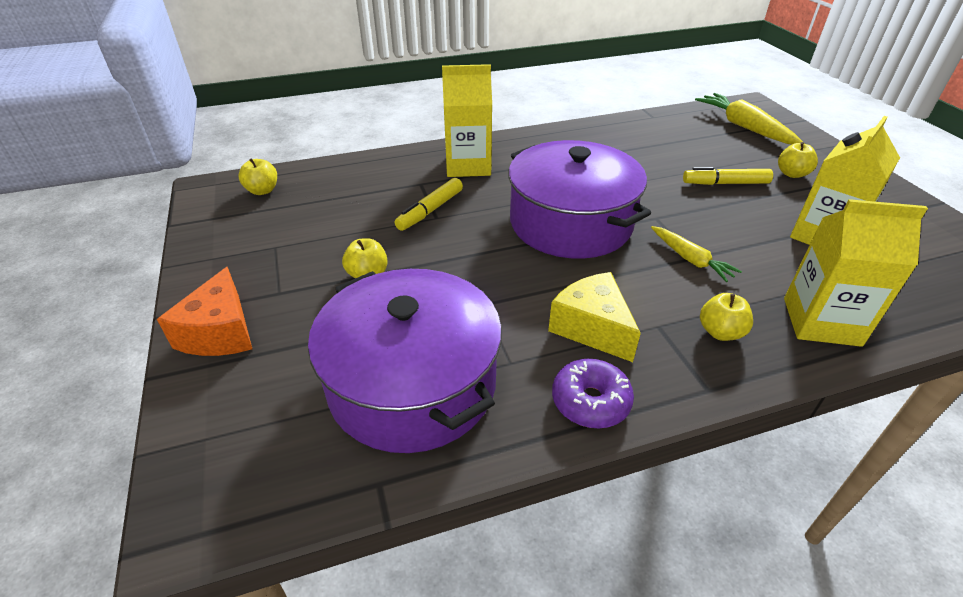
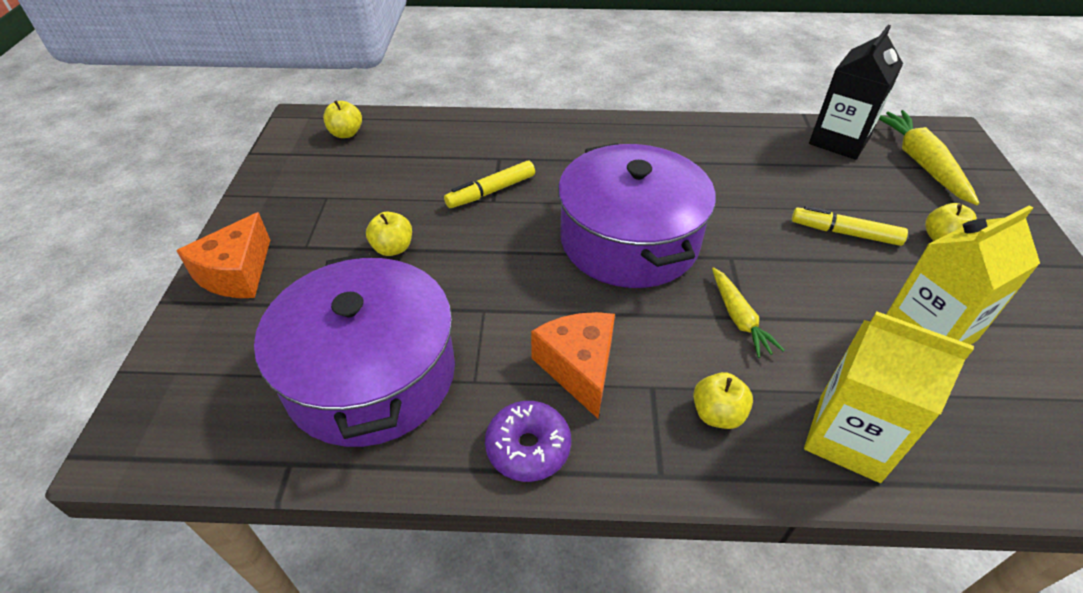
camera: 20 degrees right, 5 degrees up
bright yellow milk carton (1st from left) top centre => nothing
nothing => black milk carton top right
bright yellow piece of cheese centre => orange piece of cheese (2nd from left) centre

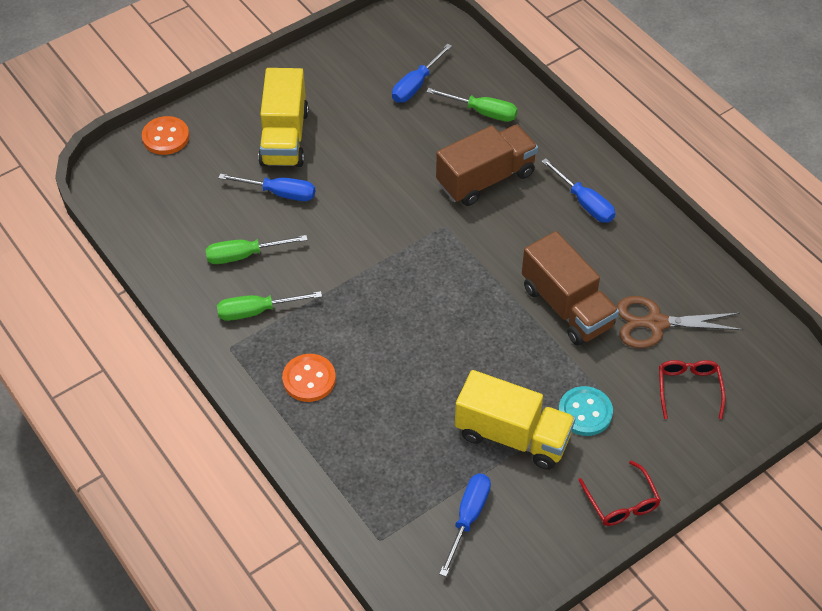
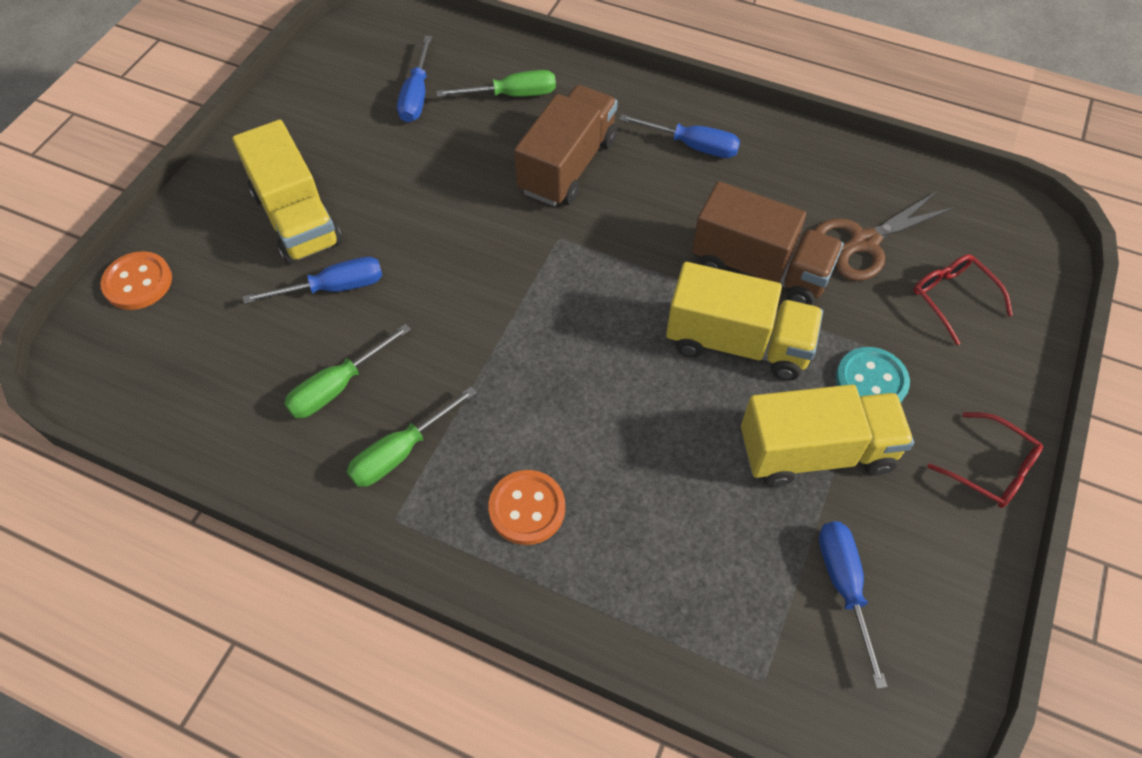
camera: 30 degrees left, 5 degrees up
nothing => bright yellow truck (2nd from left) centre

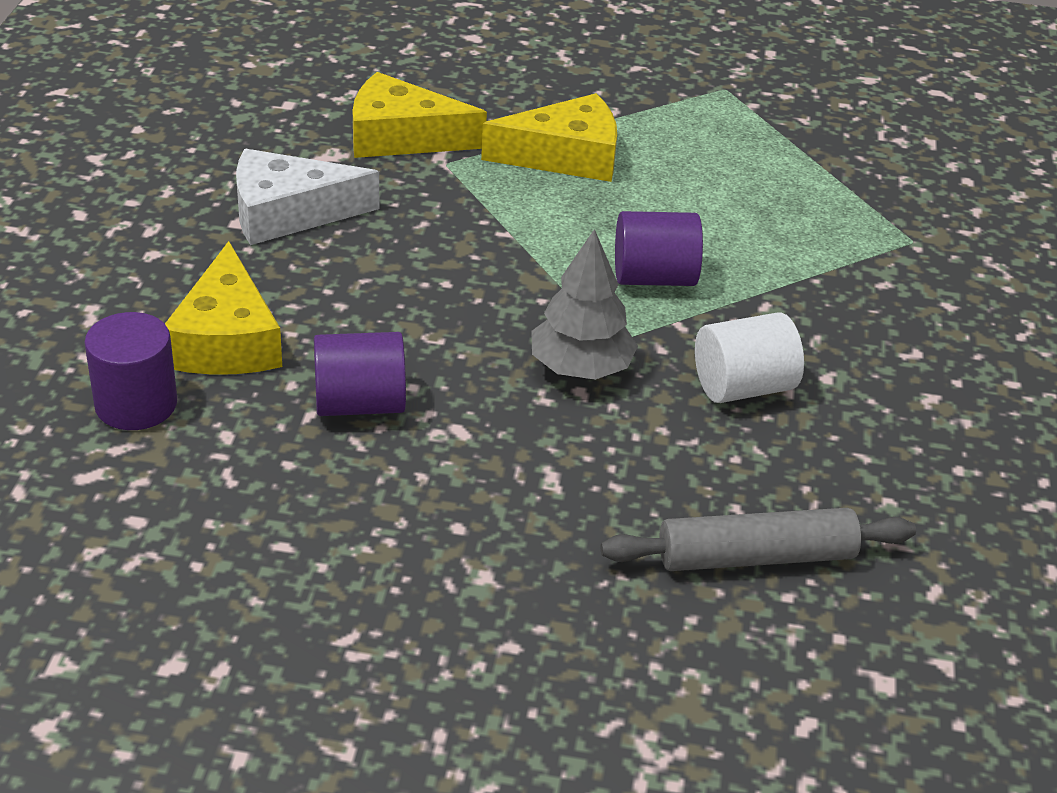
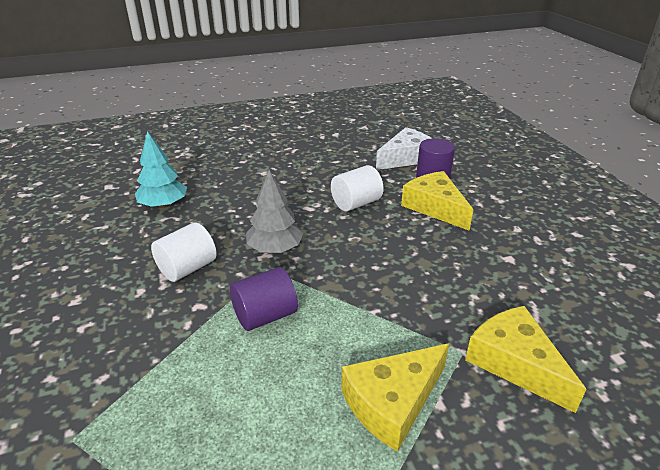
camera: 155 degrees right, 5 degrees down
snow-white piece of cheese top left => snow-white piece of cheese top centre, move
gray rolling pin bottom right => teal fir tree middle left
purple solid cylinder (2nd from left) centre => snow-white solid cylinder (2nd from left) centre
bright yellow piece of cheese (2nd from left in the first image) top centre => bright yellow piece of cheese (3rd from left) bottom right, 105 degrees counterclockwise

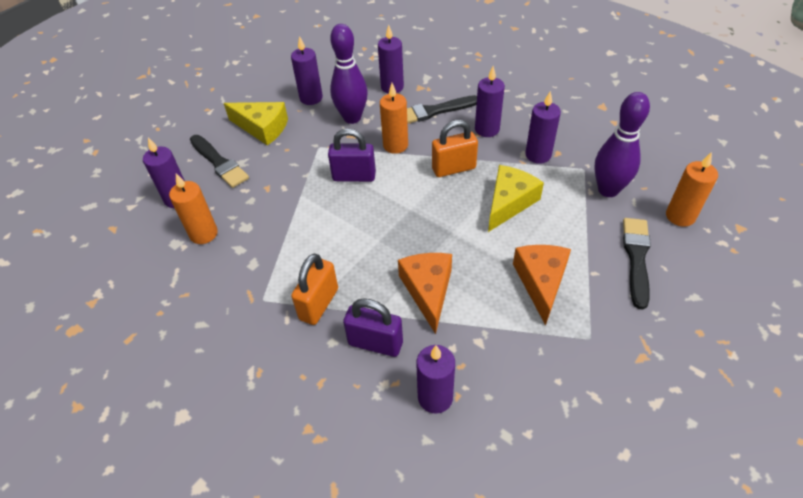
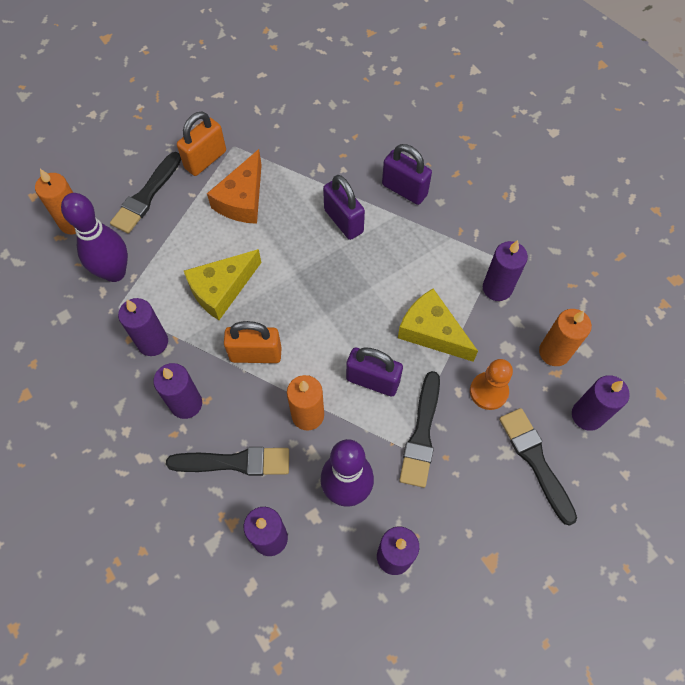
camera: 165 degrees left, 15 degrees up
nothing => black paint brush (3rd from left) centre
nothing => orange chess pawn middle right
bright yellow piece of cheese (1st from left in the first image) top left => bright yellow piece of cheese (2nd from left) centre, move
orange lock (1st from left) centre => orange lock (1st from left) top left, move
purple wax candle (4th from left in the first image) bottom centre => purple wax candle (5th from left) middle right, move
orange piece of cheese (1st from left) centre => purple lock (1st from left) top centre

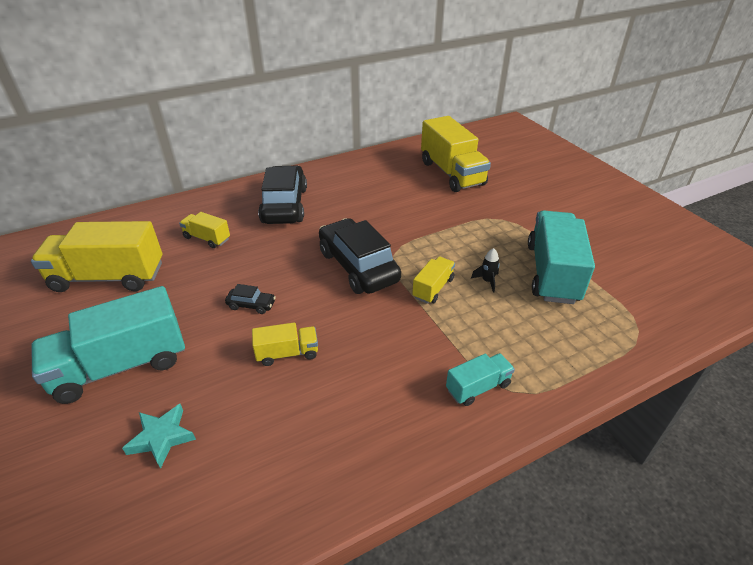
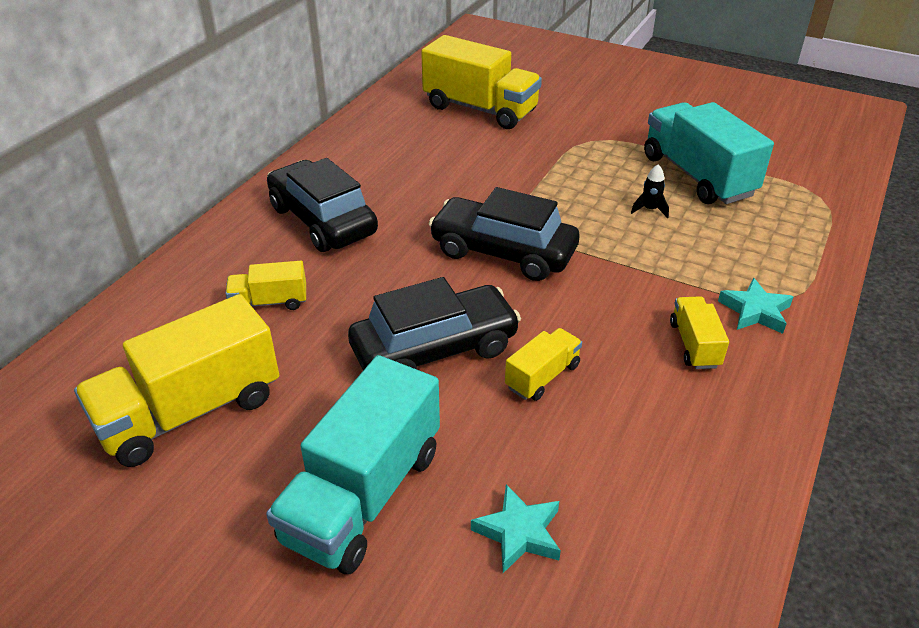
camera: 35 degrees left, 0 degrees up
bright yellow truck (4th from left in the first image) centre => bright yellow truck (5th from left) middle right, move
teal truck (2nd from left) bottom centre => teal five-pointed star (2nd from left) middle right
black automobile (1st from left in the first image) middle left => black automobile (2nd from left) centre, x2.36

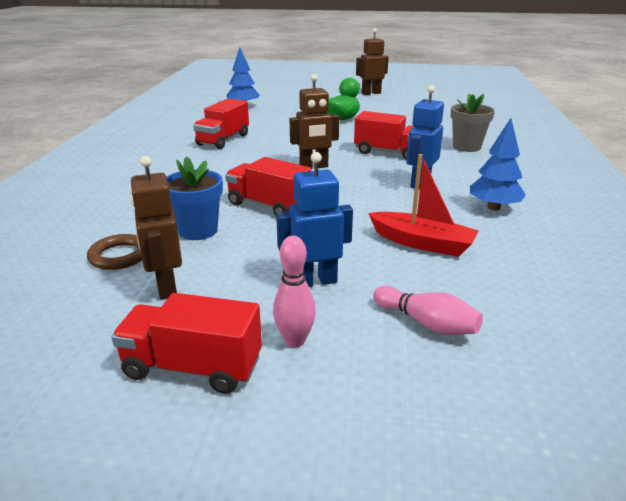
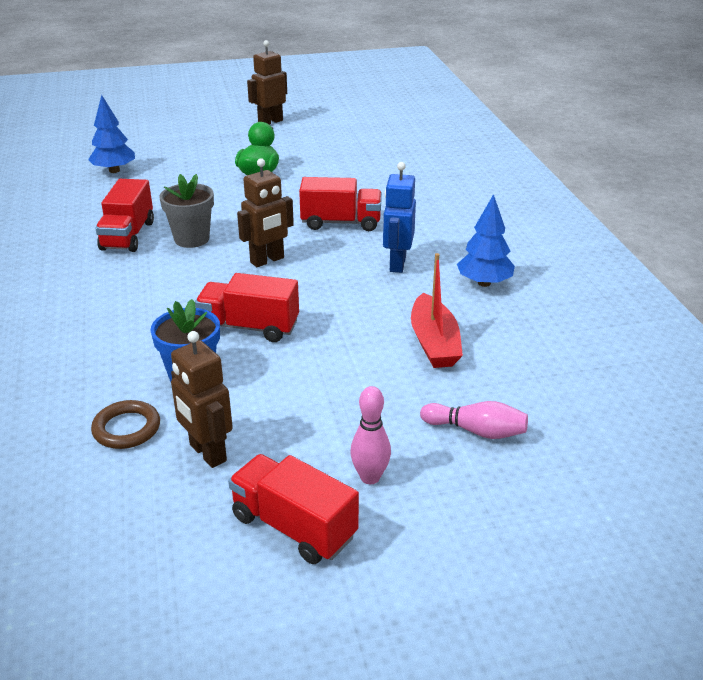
camera: 20 degrees left, 5 degrees up
royal blue toy robot (1st from left) centre => nothing
gray plant pot top right => gray plant pot top left, move
scarlet truck (1st from left in the first image) bottom left => scarlet truck (3rd from left) bottom centre, 45 degrees clockwise
scarlet boat middle right => scarlet boat centre, 75 degrees clockwise

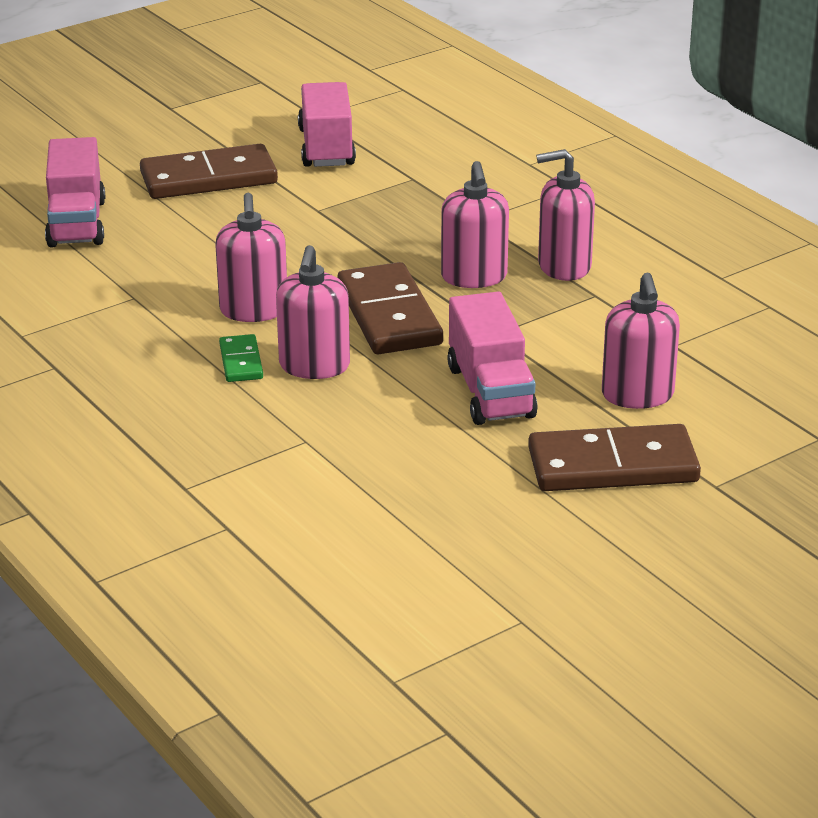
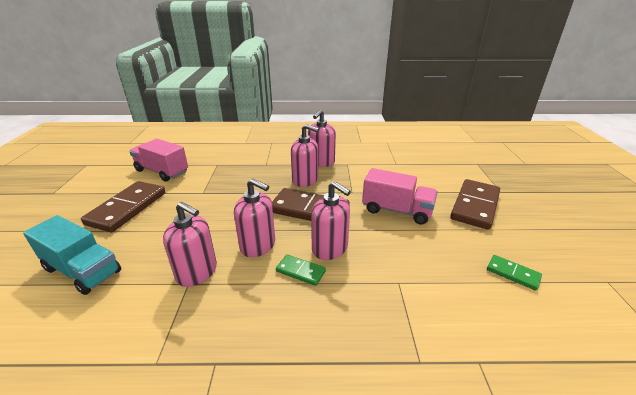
camera: 55 degrees left, 0 degrees up
nothing => green domino (2nd from left) bottom right
rose-pink soap pump (5th from left in the first image) middle right => rose-pink soap pump (1st from left) middle left, move
rose-pink truck (1st from left) top left => teal truck middle left

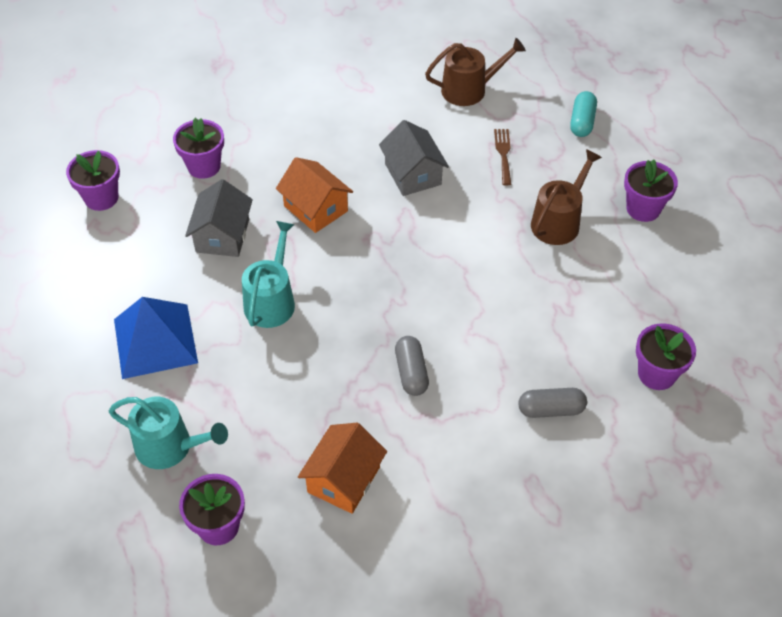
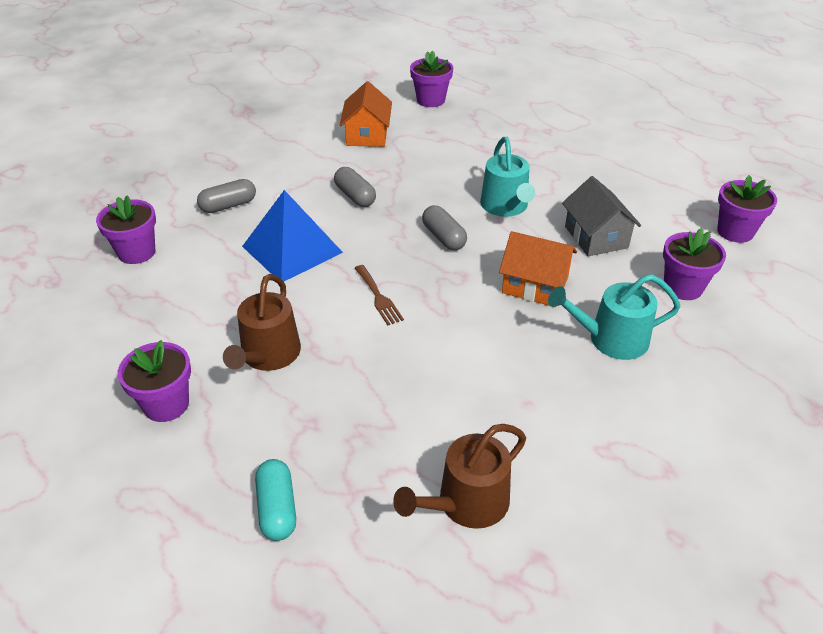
camera: 155 degrees right, 10 degrees down
gray toy house (2nd from left) top centre => nothing
nothing => gray pill (3rd from left) centre
teal watering pot (1st from left in the first image) bottom left => teal watering pot (2nd from left) middle right, move
royal blue pyramid shape middle left => royal blue pyramid shape centre, move
dark brown table fork top centre => dark brown table fork centre, move

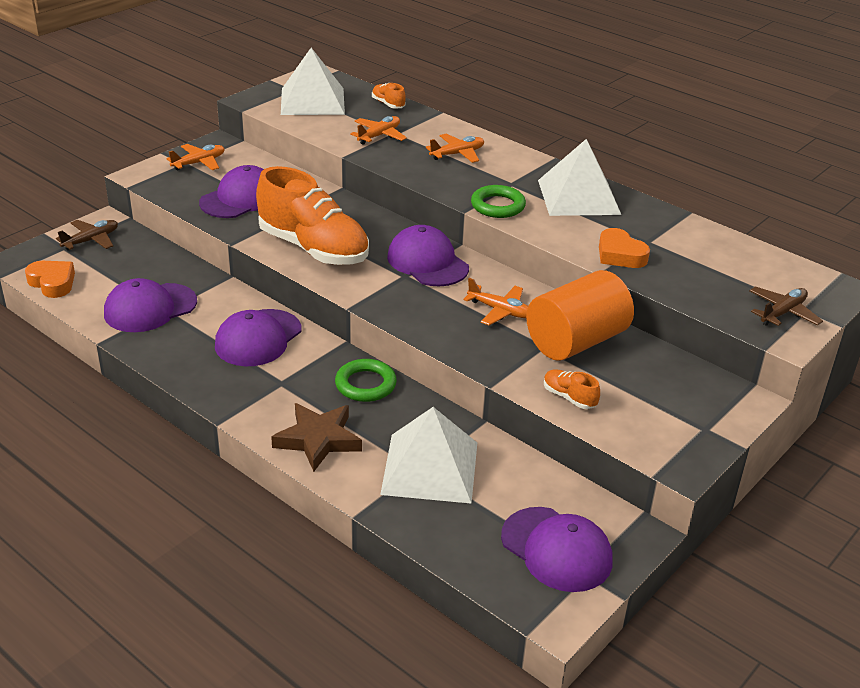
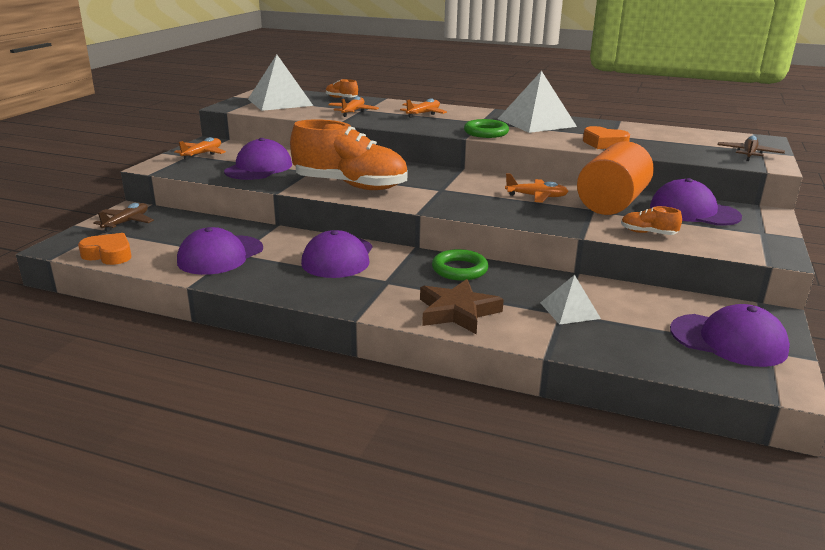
camera: 20 degrees left, 10 degrees down
purple peaked cap (4th from left) centre => purple peaked cap (4th from left) middle right, move
snow-white pyramid shape (2nd from left in the first image) centre => snow-white pyramid shape (3rd from left) middle right, x0.54

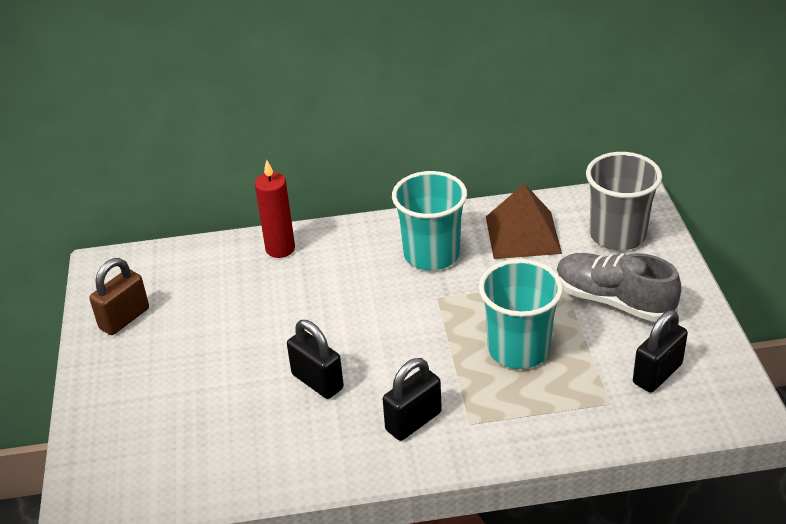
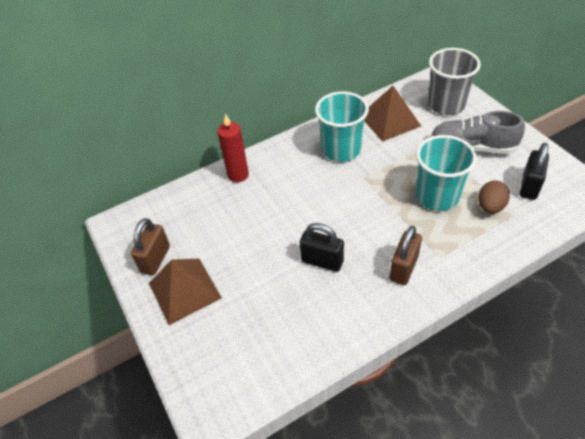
camera: 20 degrees left, 10 degrees up
nothing => dark brown pyramid shape (1st from left) middle left
nothing => dark brown egg shape middle right
black lock (2nd from left) bottom centre => dark brown lock (2nd from left) middle right

